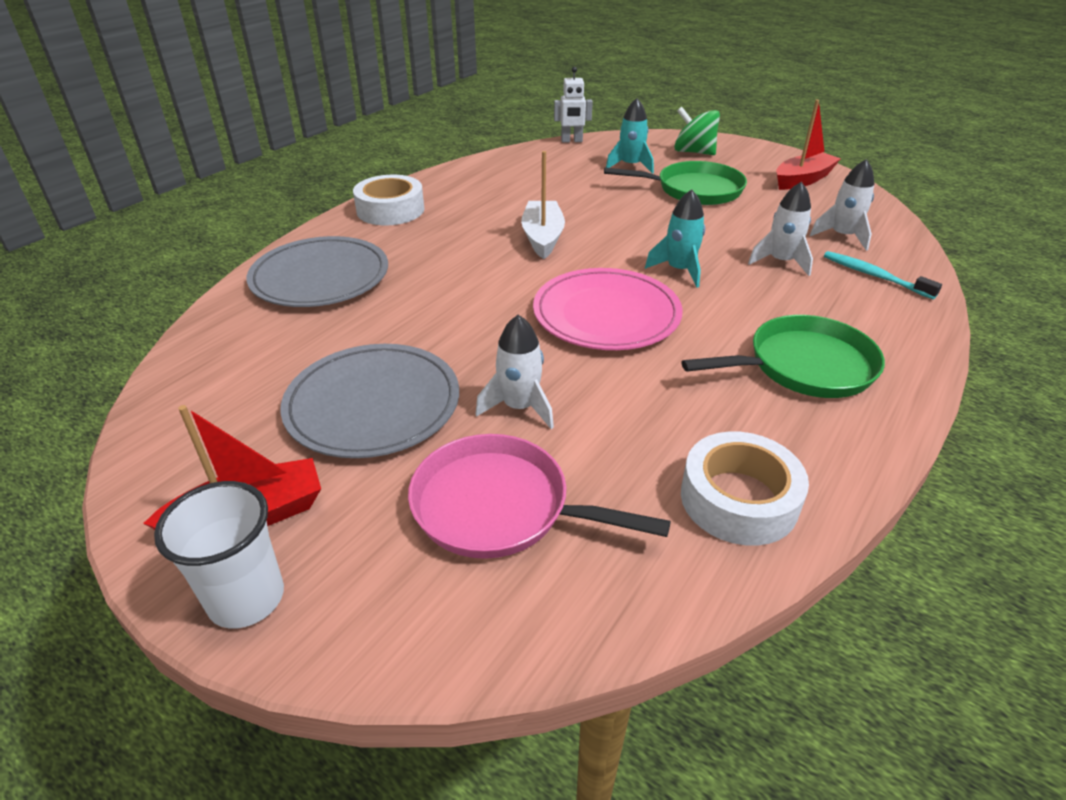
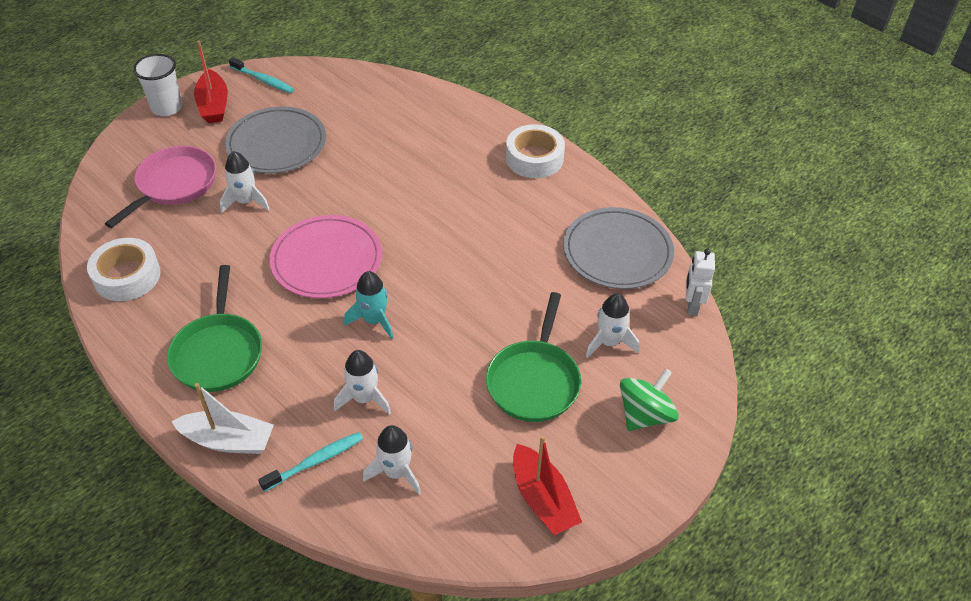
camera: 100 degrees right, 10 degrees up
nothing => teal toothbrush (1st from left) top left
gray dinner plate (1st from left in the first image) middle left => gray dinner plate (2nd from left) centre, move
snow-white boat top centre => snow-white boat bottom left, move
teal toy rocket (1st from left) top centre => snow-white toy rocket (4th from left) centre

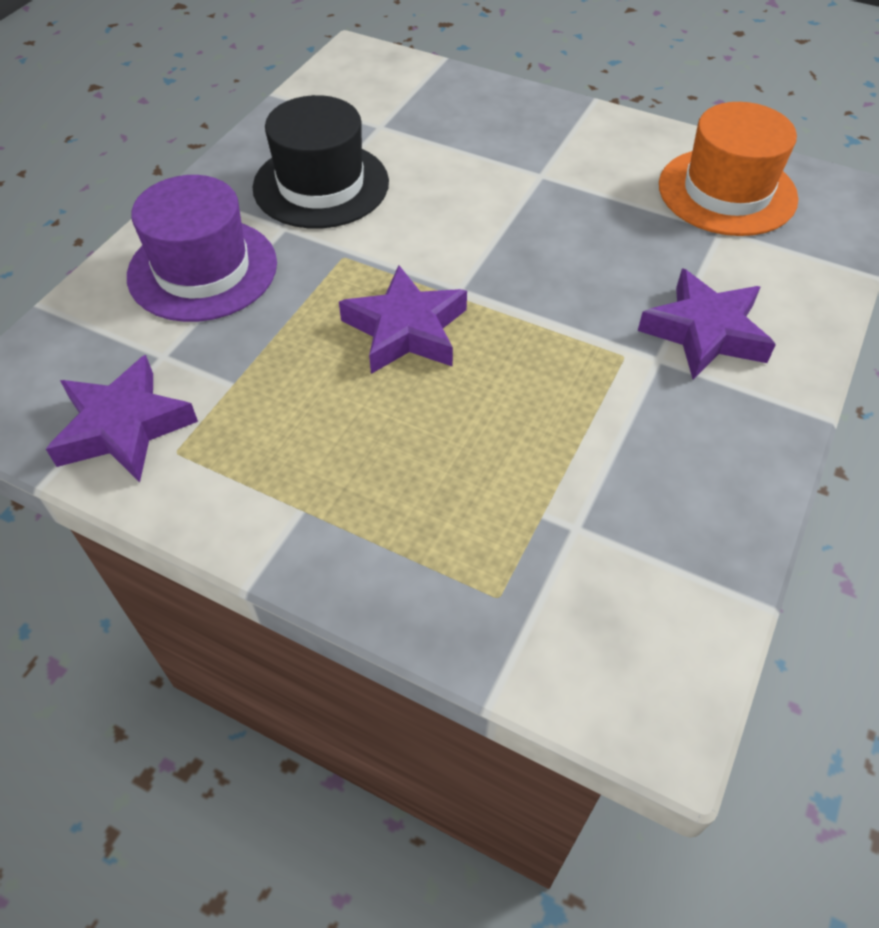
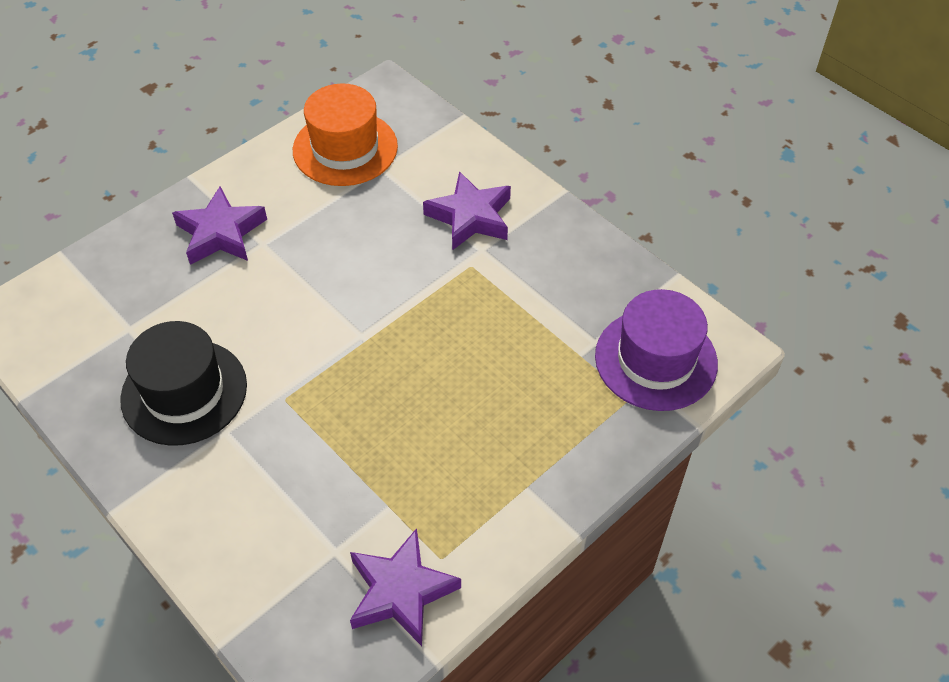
camera: 70 degrees left, 0 degrees up
purple hat top left => purple hat middle right, move
purple five-pointed star (2nd from left in the first image) centre => purple five-pointed star (1st from left) top left, move

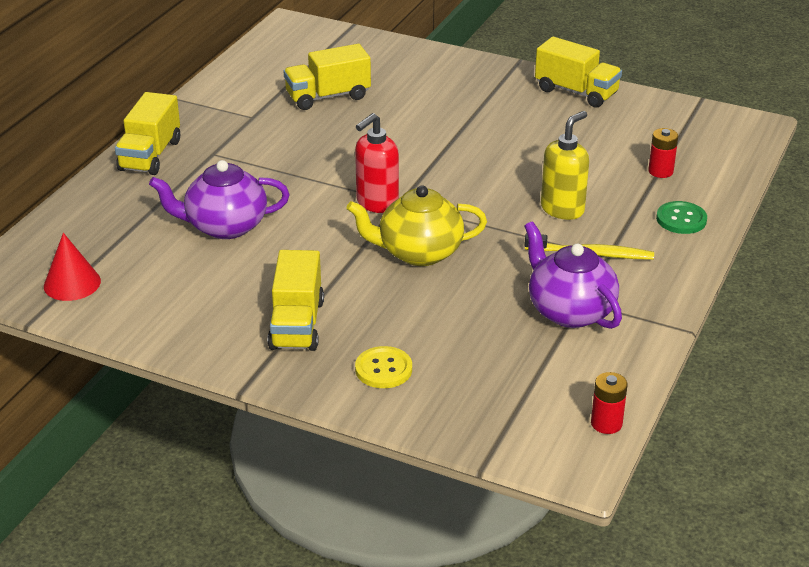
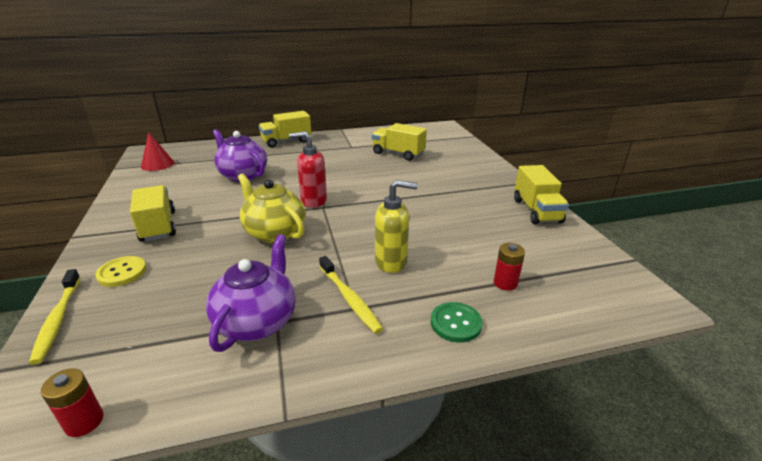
camera: 50 degrees right, 5 degrees down
nothing => bright yellow toothbrush (1st from left) bottom left
bright yellow truck (2nd from left in the first image) centre => bright yellow truck (1st from left) middle left, 105 degrees clockwise

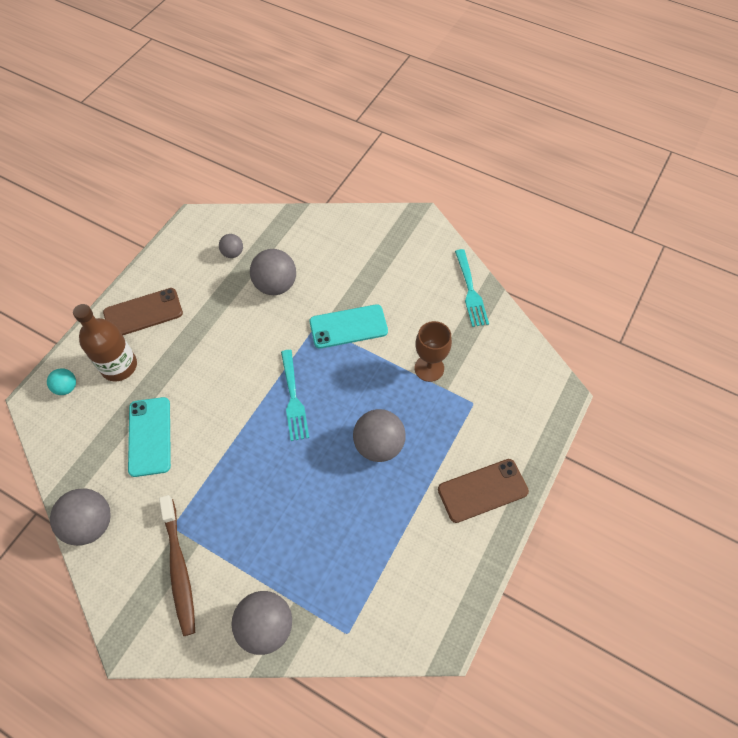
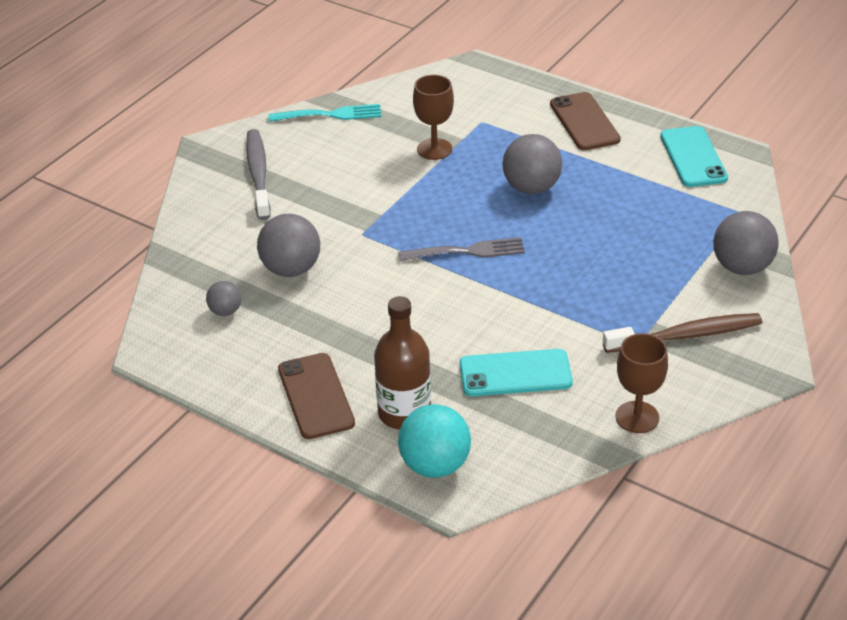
camera: 85 degrees left, 20 degrees down
nothing => gray toothbrush top left
teal smartphone (2nd from left) centre => teal smartphone (2nd from left) top right, move
gray play ball (1st from left) bottom left => dark brown chalice (2nd from left) middle right
teal table fork (1st from left) centre => gray table fork centre
teal play ball middle left => teal play ball bottom centre, x1.84

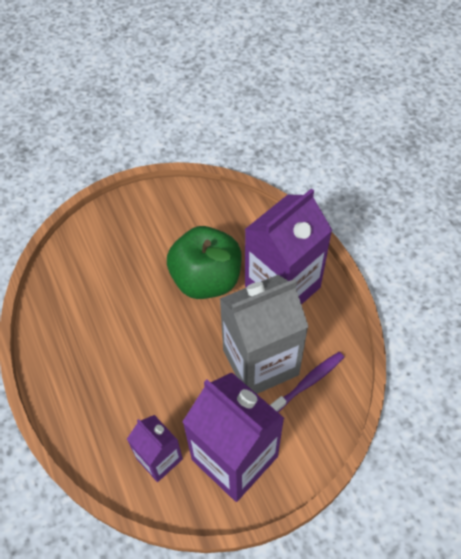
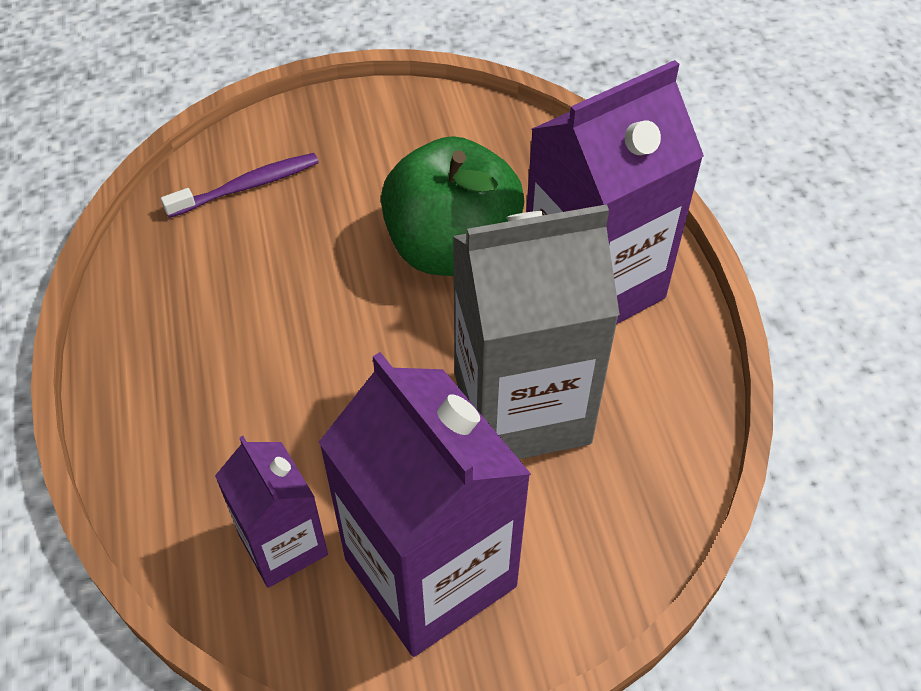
camera: 10 degrees right, 5 degrees down
purple toothbrush bottom centre => purple toothbrush top left, move

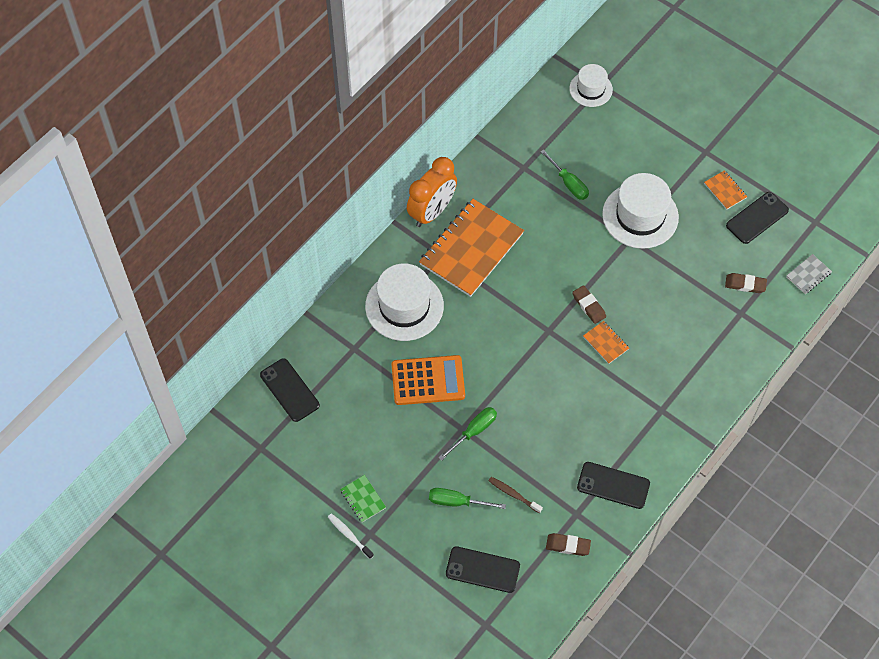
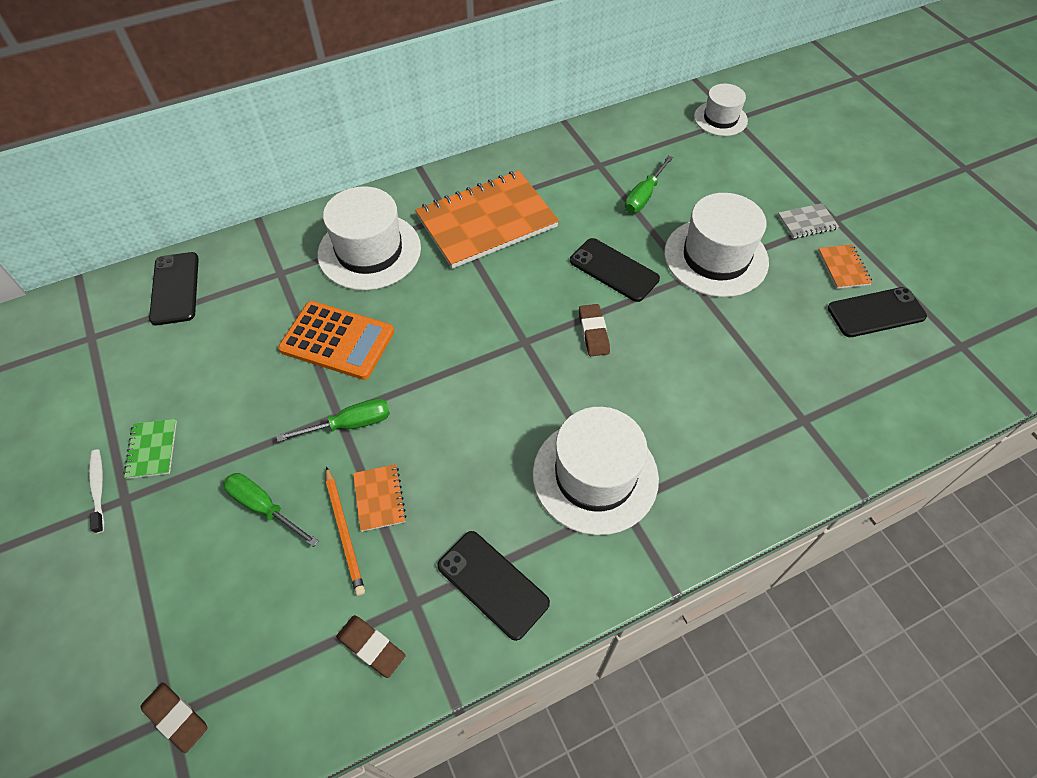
camera: 25 degrees right, 5 degrees down
orange bedside clock top centre => nothing
nothing => snow-white hat (2nd from left) centre
black smartphone (2nd from left in the first image) bottom centre => black smartphone (3rd from left) centre, move
orange notebook (2nd from left in the first image) middle right => orange notebook (1st from left) centre, move
dark brown pencil eraser (3rd from left in the first image) middle right => dark brown pencil eraser (1st from left) bottom left, move
gray notebook middle right => gray notebook top right, move
dark brown toothbrush bottom centre => orange pencil bottom left
green screwdriver (3rd from left) top centre, 45 degrees clockwise

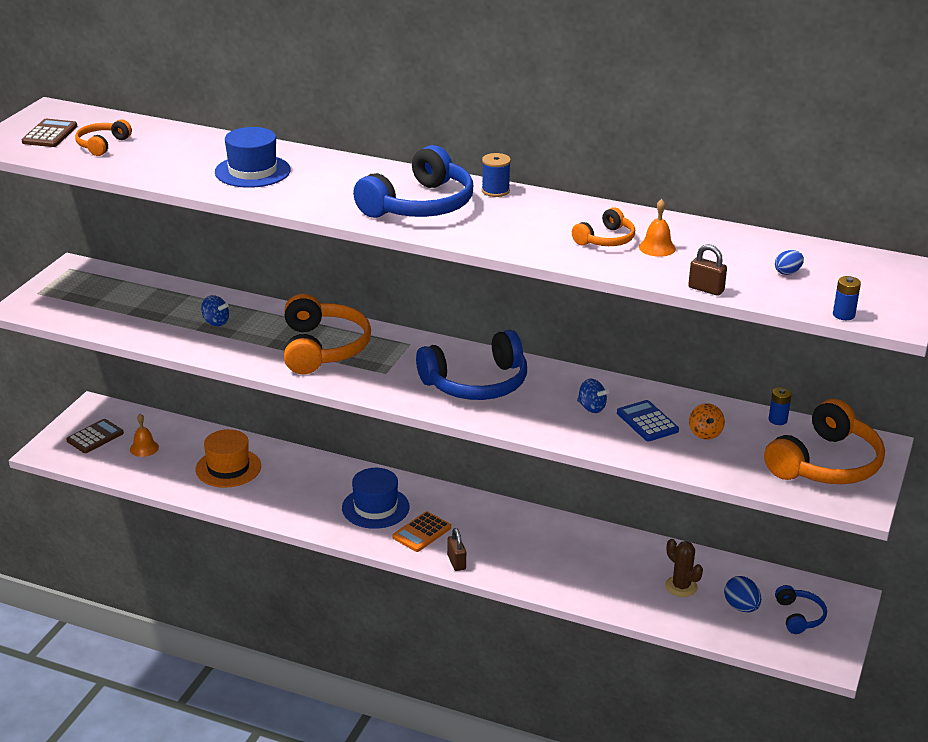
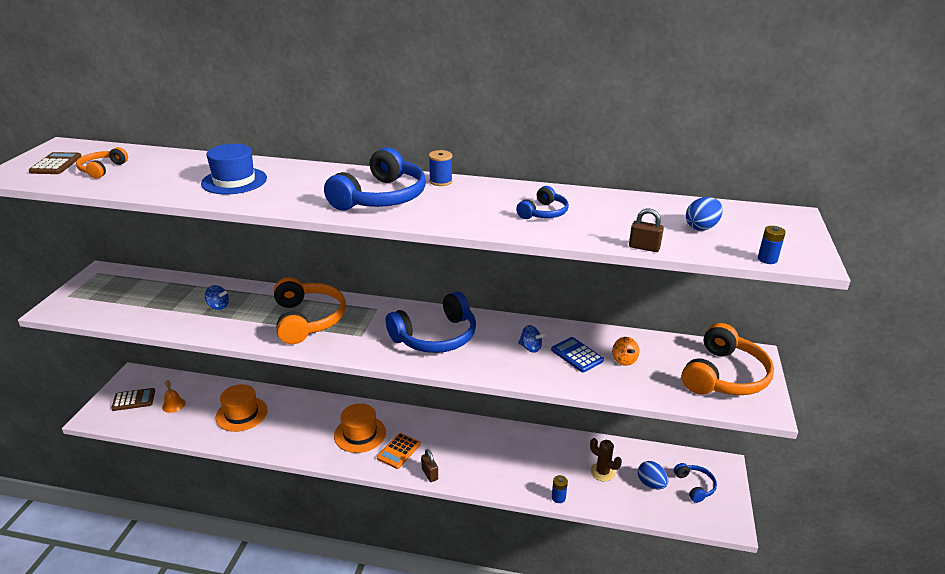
camera: 10 degrees left, 0 degrees up
orange school bell (2nd from left) top right => nothing
royal blue battery (1st from left) middle right => royal blue battery (1st from left) bottom centre, move
royal blue hat (2nd from left) bottom centre => orange hat (2nd from left) bottom centre
orange headset (3rd from left) top centre => royal blue headset (3rd from left) centre
dark brown calculator (2nd from left) middle left => dark brown calculator (2nd from left) bottom left, 45 degrees clockwise
royal blue egg shape (2nd from left) middle right, x1.59

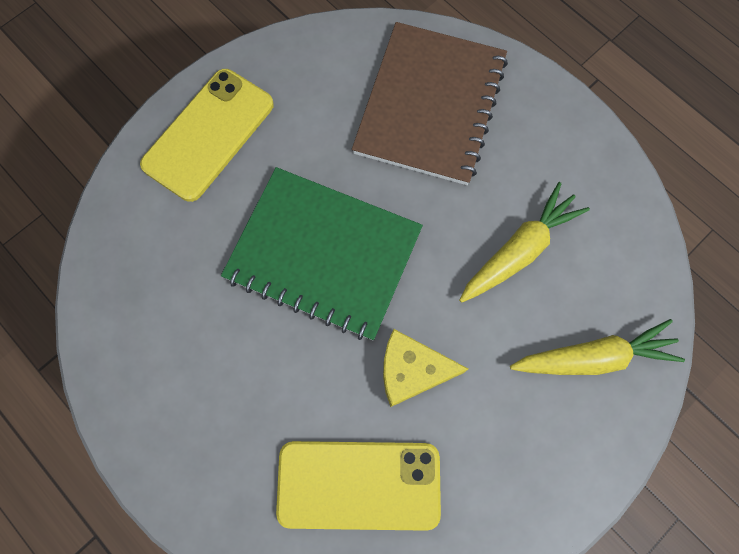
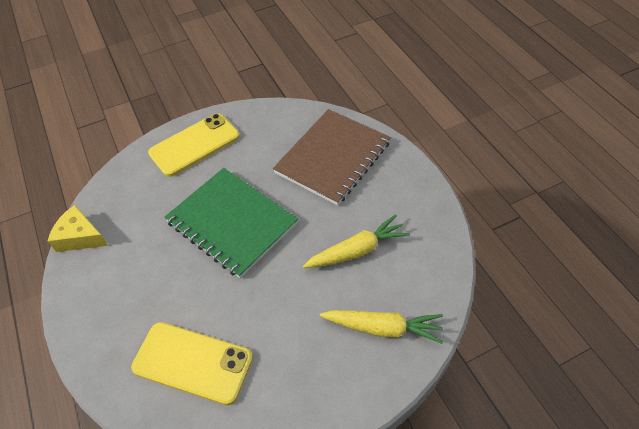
camera: 20 degrees right, 20 degrees down
bright yellow piece of cheese centre => bright yellow piece of cheese middle left, move

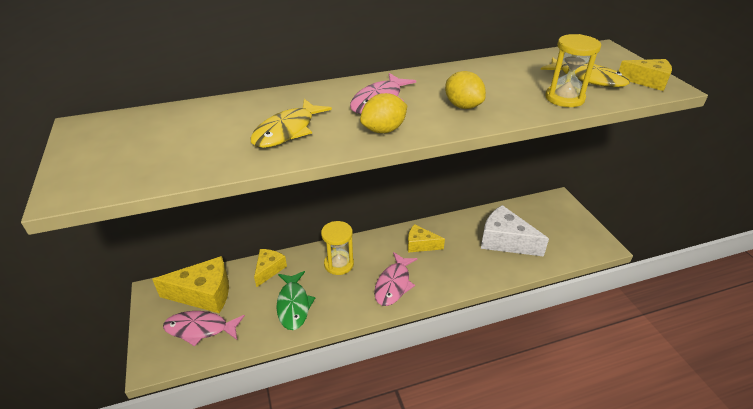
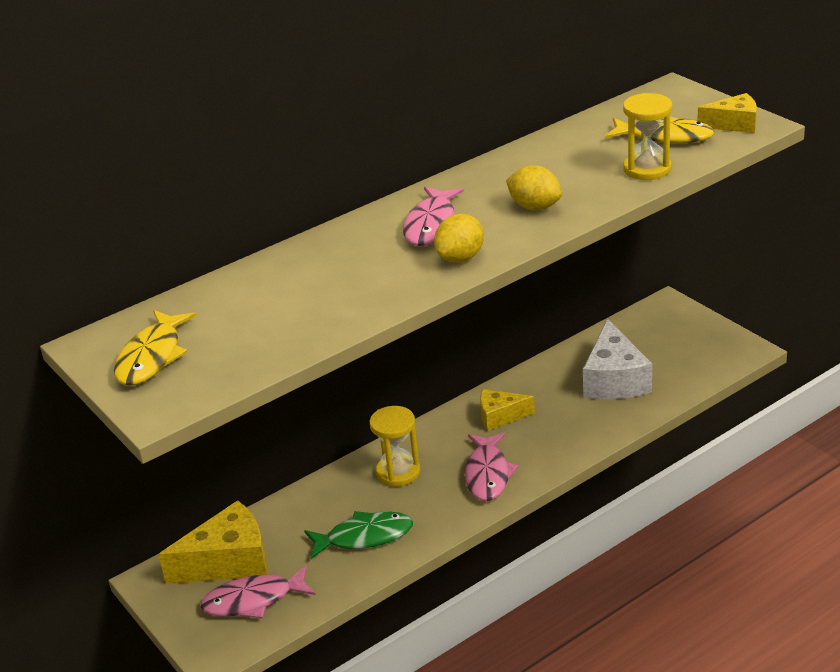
camera: 15 degrees left, 5 degrees down
bright yellow piece of cheese (2nd from left) centre => nothing
bright yellow fish (1st from left) top centre => bright yellow fish (1st from left) middle left, move
green fish bottom centre, 75 degrees counterclockwise
snow-white piece of cheese middle right, 105 degrees counterclockwise

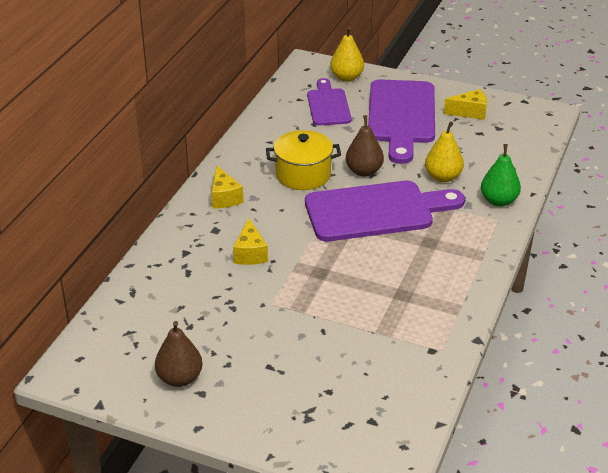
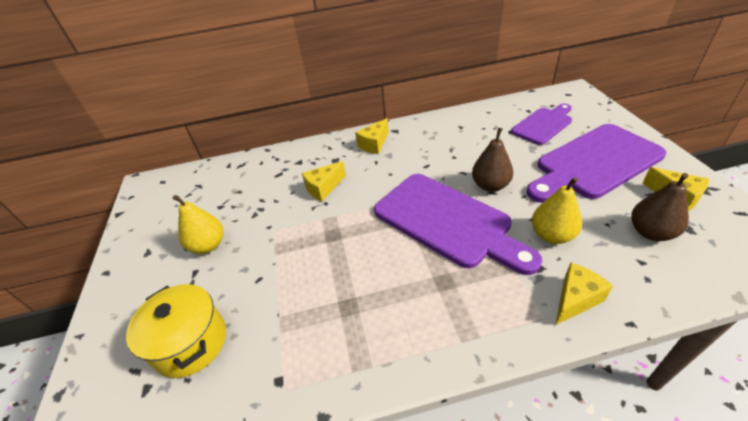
camera: 60 degrees right, 5 degrees up
dark brown toy pear (1st from left in the first image) bottom left => dark brown toy pear (2nd from left) middle right, move
bright yellow stockpot centre => bright yellow stockpot bottom left, move
bright yellow toy pear (1st from left) top centre => bright yellow toy pear (1st from left) middle left, move
green toy pear middle right => bright yellow piece of cheese (3rd from left) bottom right

